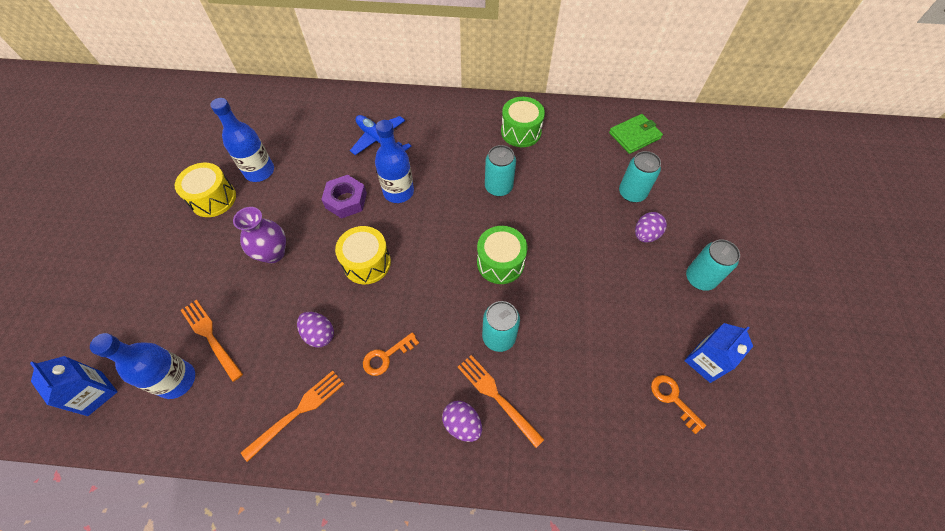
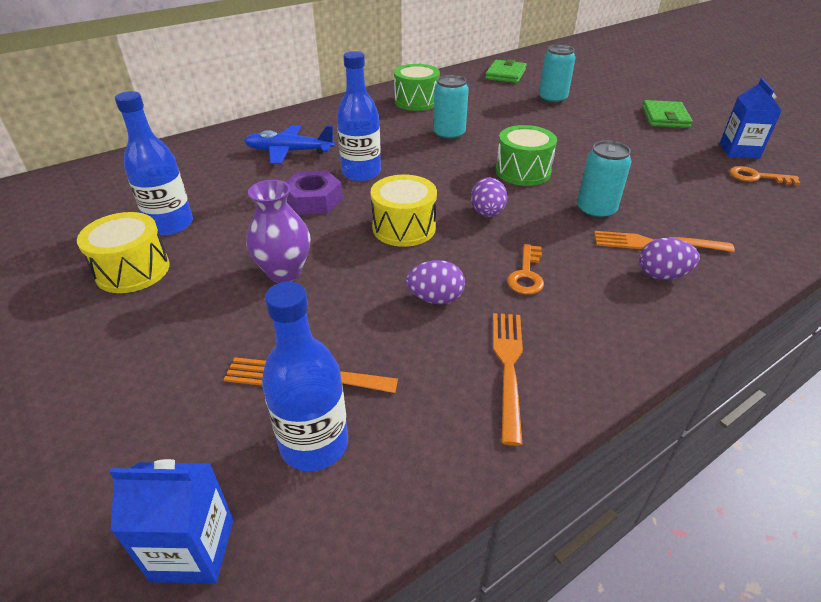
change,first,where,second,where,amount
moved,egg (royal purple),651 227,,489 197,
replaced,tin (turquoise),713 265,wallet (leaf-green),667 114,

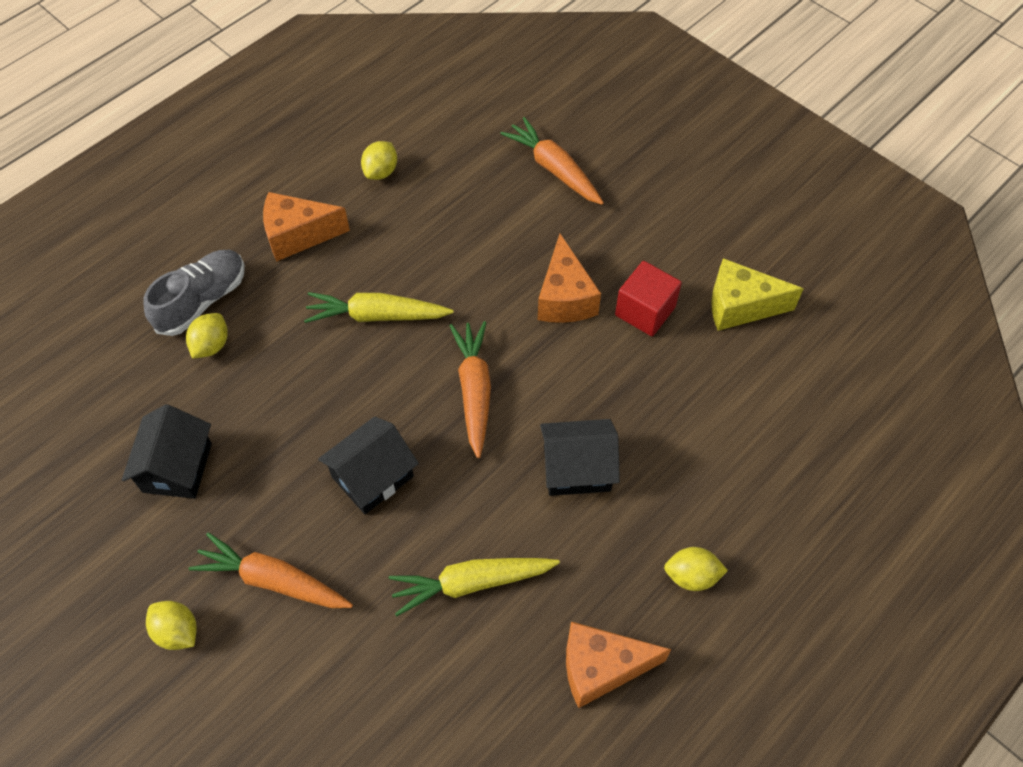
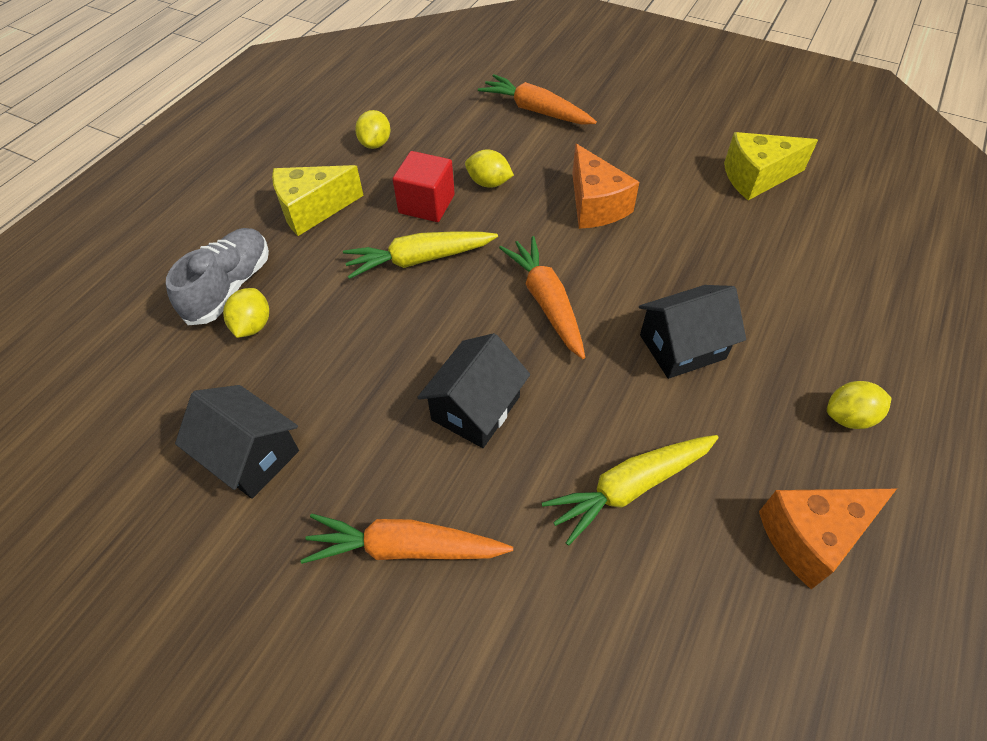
change,first,where,second,where,amount
turned,cottage (jet-black),167 451,,237 442,45 degrees counterclockwise
recoloured,piece of cheese (bright orange),306 227,piece of cheese (yellow),318 200,
moved,cube (scarlet),648 298,,424 186,
moved,lemon (yellow),171 625,,489 168,

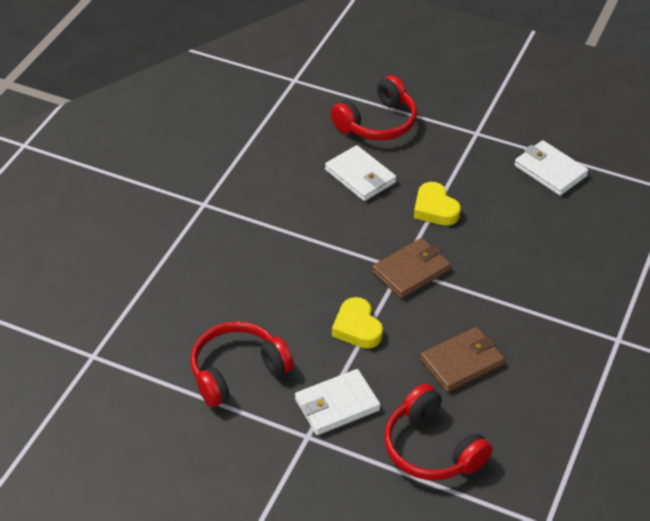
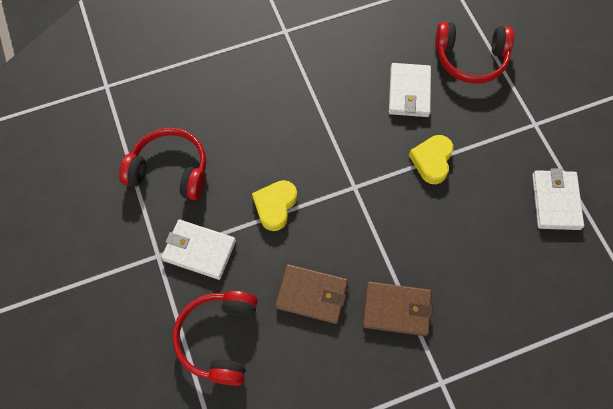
change,first,where,second,where,amount
moved,wallet (brown),411 268,,397 309,

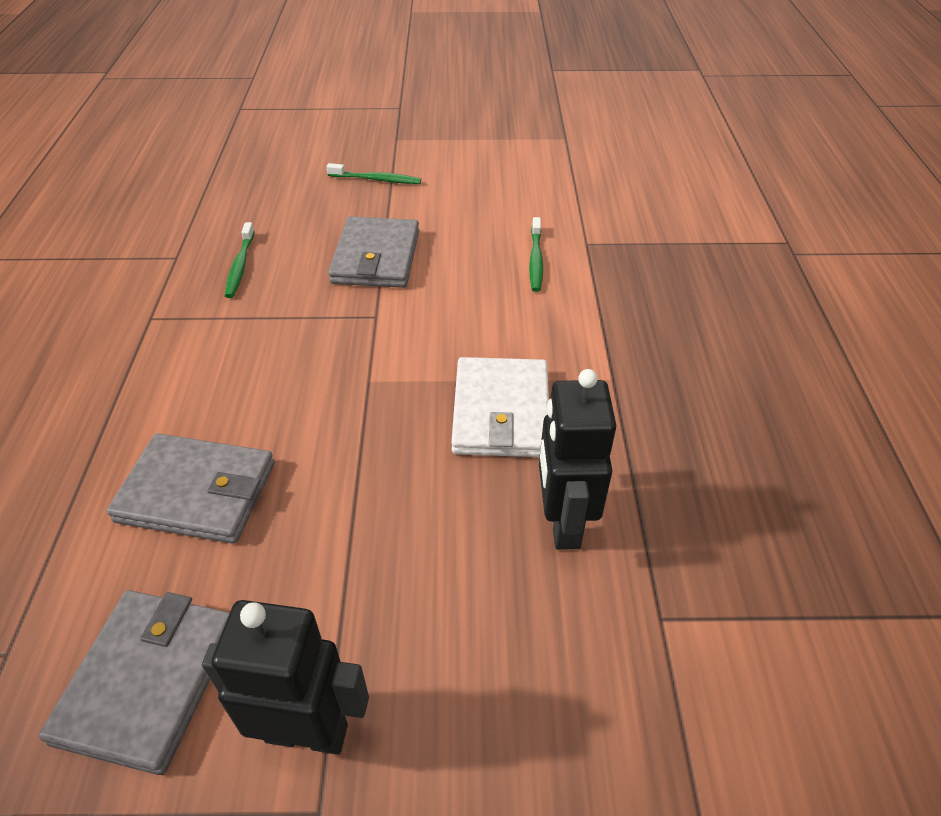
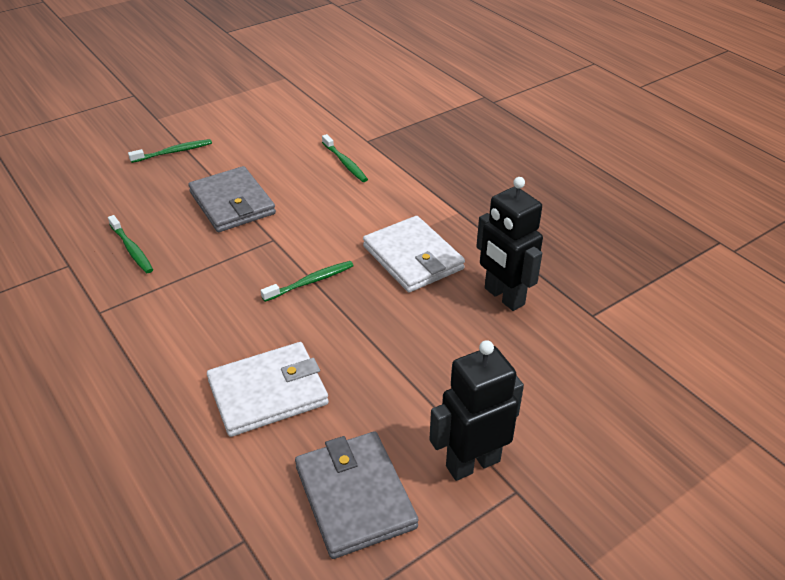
change,first,where,second,where,amount
recoloured,wallet (ash-grey),190 488,wallet (pure white),268 389,
added,,,tooth brush (leaf-green),307 281,

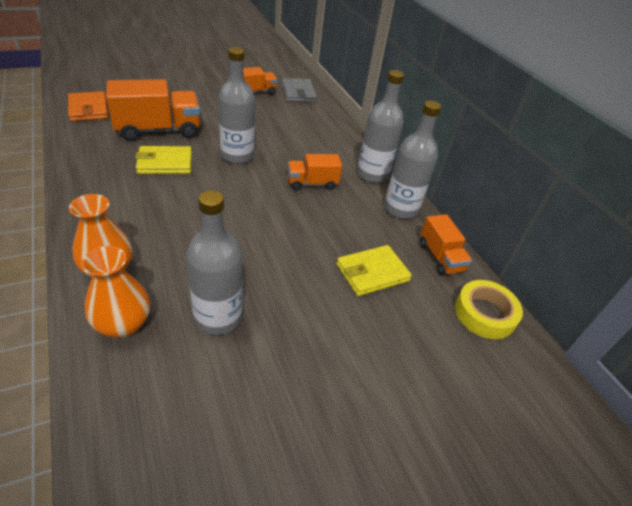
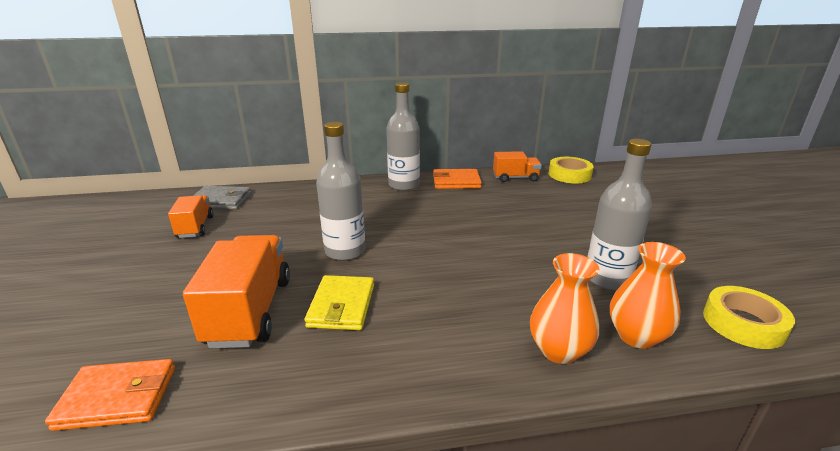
change,first,where,second,where,amount
replaced,drink bottle (ash-grey),412 160,wallet (bright orange),457 179,
added,,,roll of tape (yellow),749 317,
removed,toy truck (bright orange),315 172,,,
removed,wallet (yellow),374 270,,,

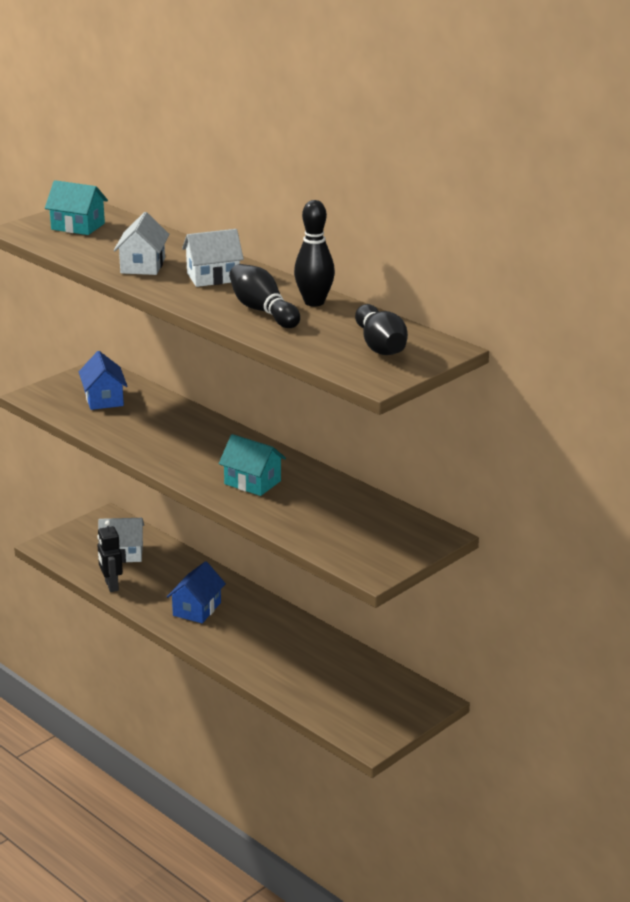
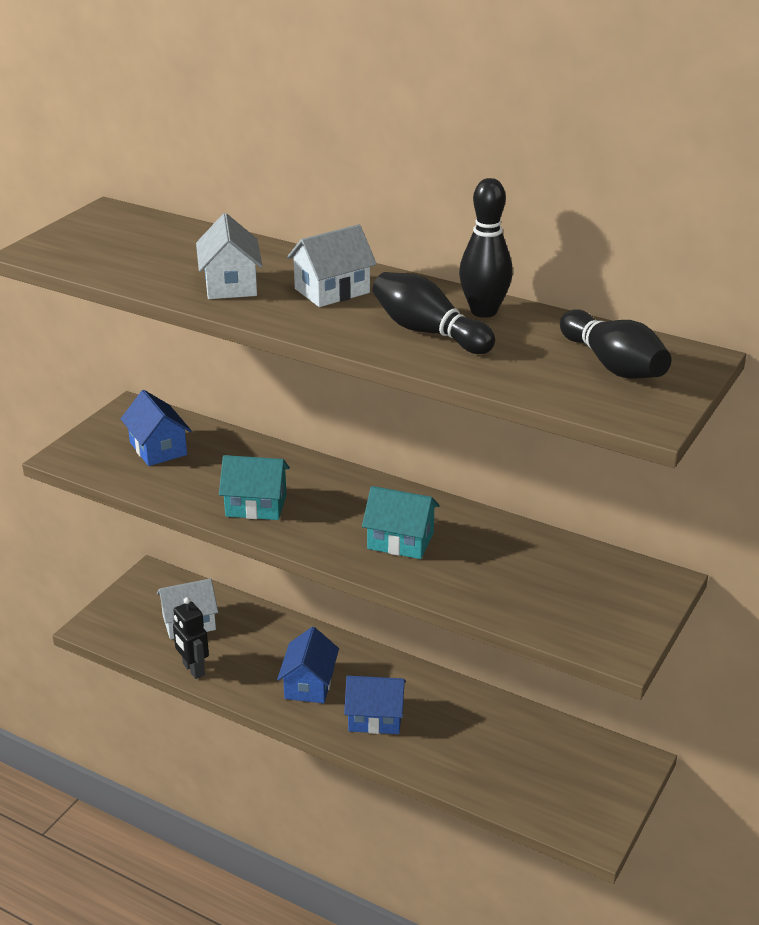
change,first,where,second,where,amount
moved,cottage (turquoise),76 207,,254 487,
added,,,cottage (royal blue),375 705,

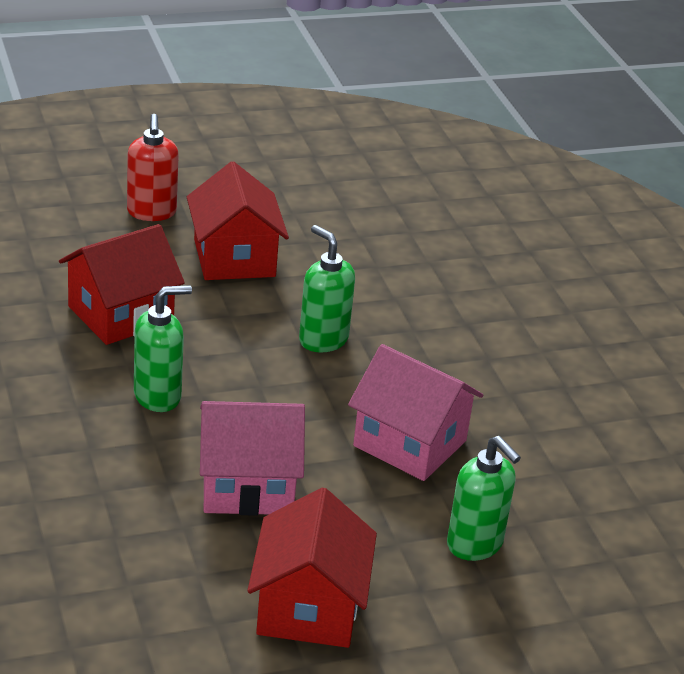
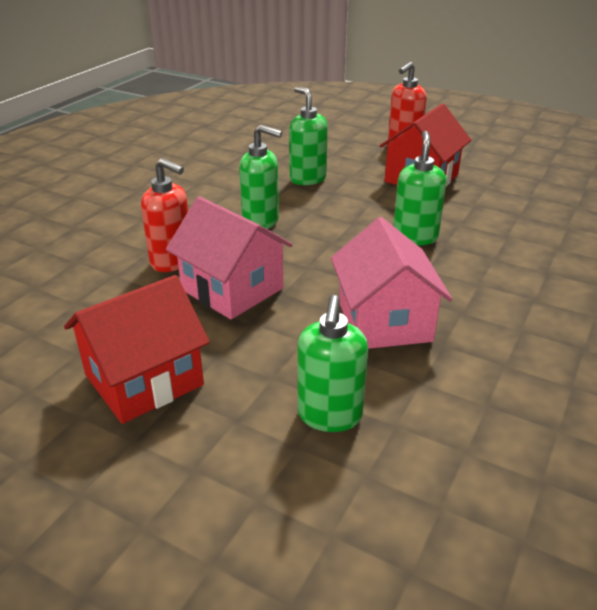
change,first,where,second,where,amount
added,,,soap pump (scarlet),164 215,
replaced,cottage (scarlet),122 284,soap pump (leaf-green),308 135,

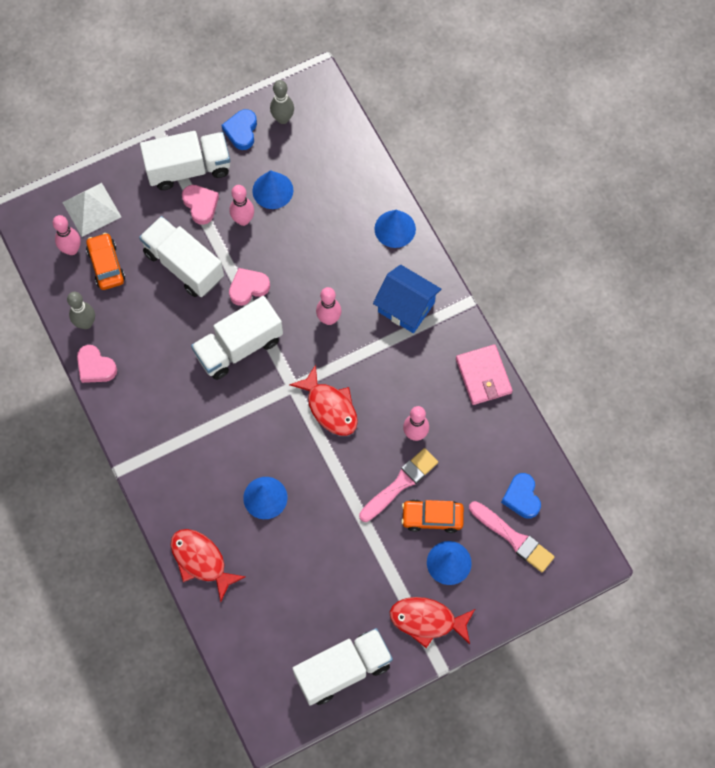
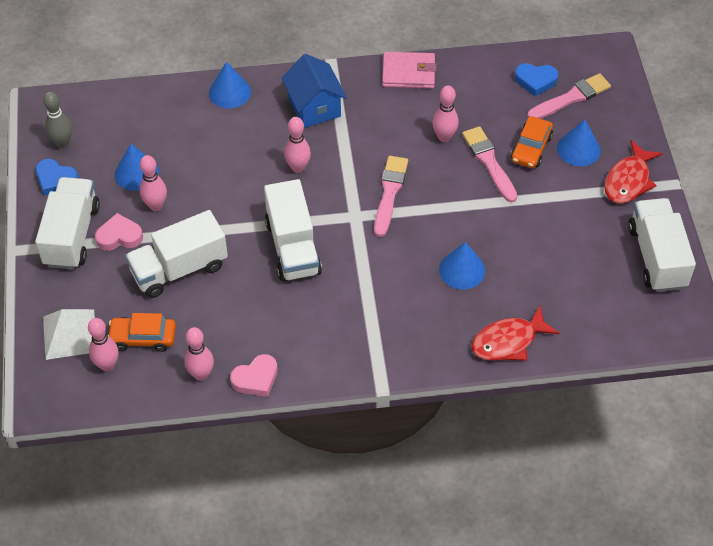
change,first,where,second,where,amount
recoloured,bowling pin (ash-grey),81 310,bowling pin (rosy),199 354,
turned,cottage (royal blue),407 299,,314 91,75 degrees counterclockwise
replaced,fish figure (scarlet),323 400,paint brush (rosy),391 196,
removed,heart shape (rosy),249 287,,,

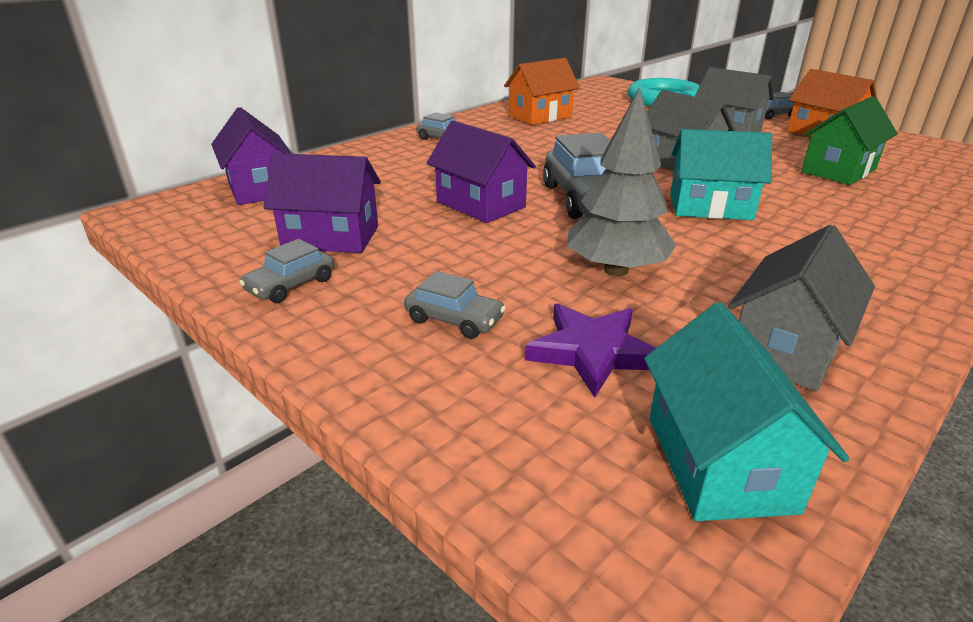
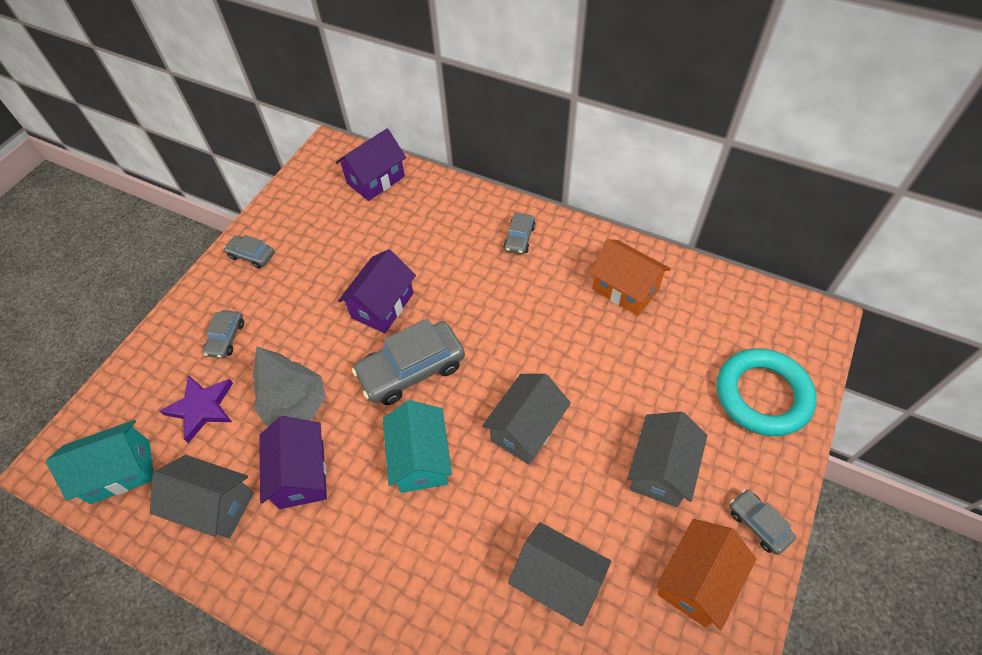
change,first,where,second,where,amount
moved,cottage (royal purple),322 203,,293 462,
recoloured,cottage (leaf-green),849 140,cottage (ash-grey),559 574,

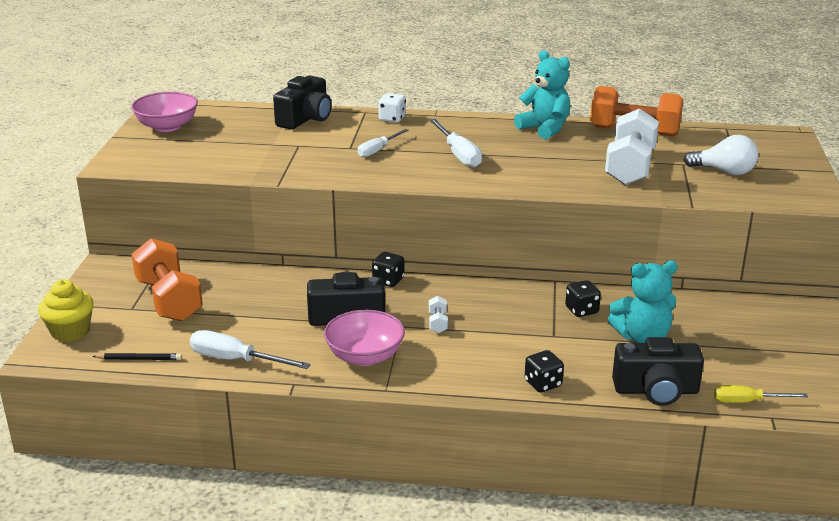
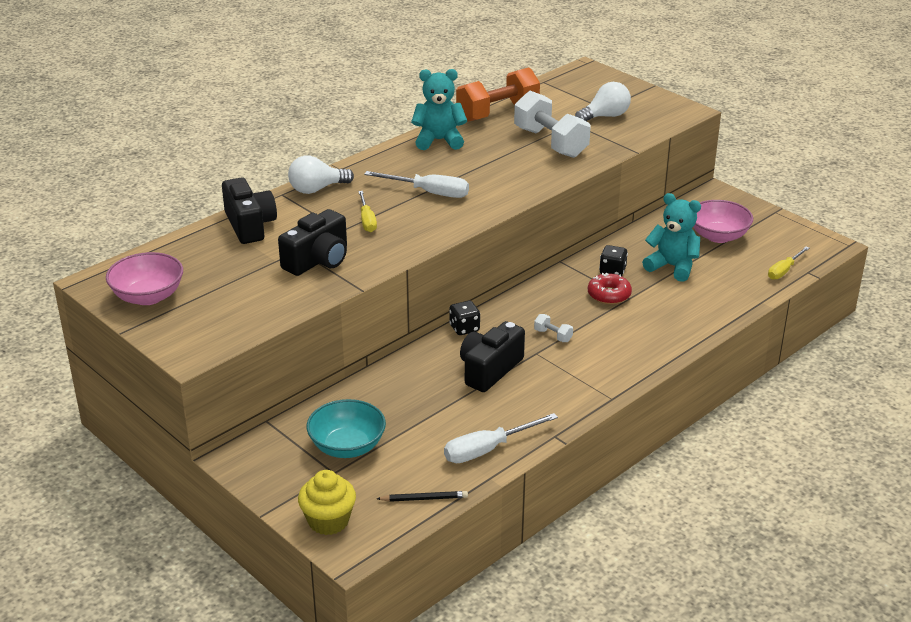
change,first,where,second,where,amount
moved,photo camera (jet-black),658 371,,312 242,
replaced,die (pure white),392 108,bulb (pure white),321 174,
replaced,free weight (bright orange),167 279,deep dish (turquoise),346 428,
recoloured,flat screwdriver (pure white),383 143,flat screwdriver (yellow),367 211,
turned,pencil (jet-black),137 356,,422 496,45 degrees clockwise
added,,,donut (scarlet),610 289,
turned,teddy (turquoise),643 302,,671 237,90 degrees counterclockwise
moved,deep dish (rosy),364 338,,723 221,
removed,die (jet-black),544 371,,,

